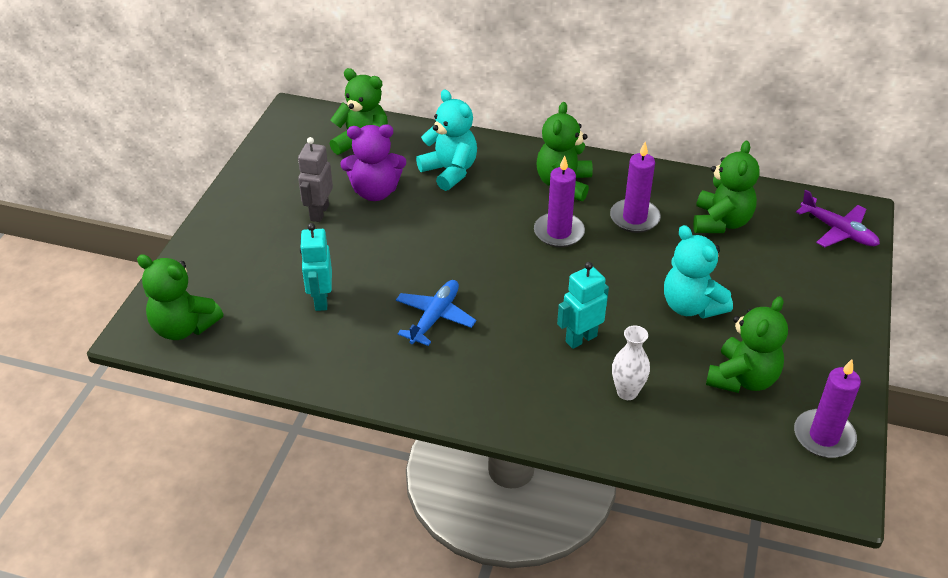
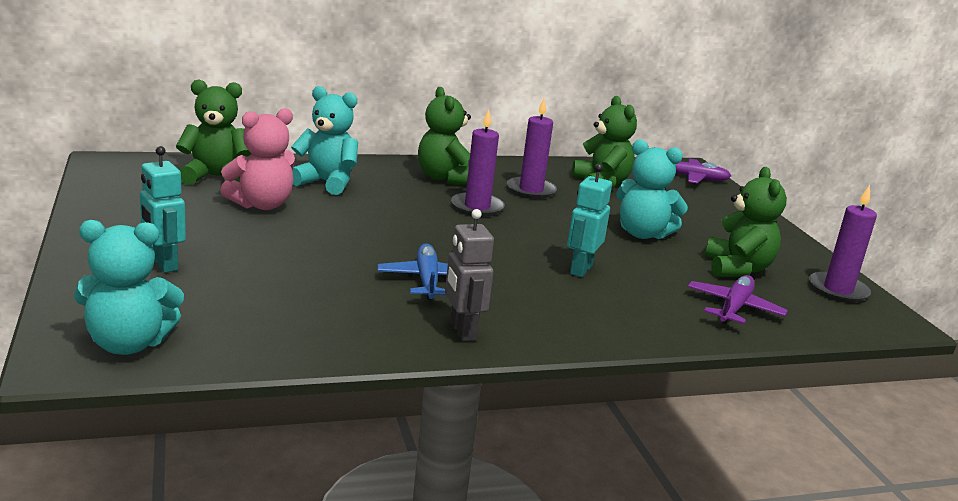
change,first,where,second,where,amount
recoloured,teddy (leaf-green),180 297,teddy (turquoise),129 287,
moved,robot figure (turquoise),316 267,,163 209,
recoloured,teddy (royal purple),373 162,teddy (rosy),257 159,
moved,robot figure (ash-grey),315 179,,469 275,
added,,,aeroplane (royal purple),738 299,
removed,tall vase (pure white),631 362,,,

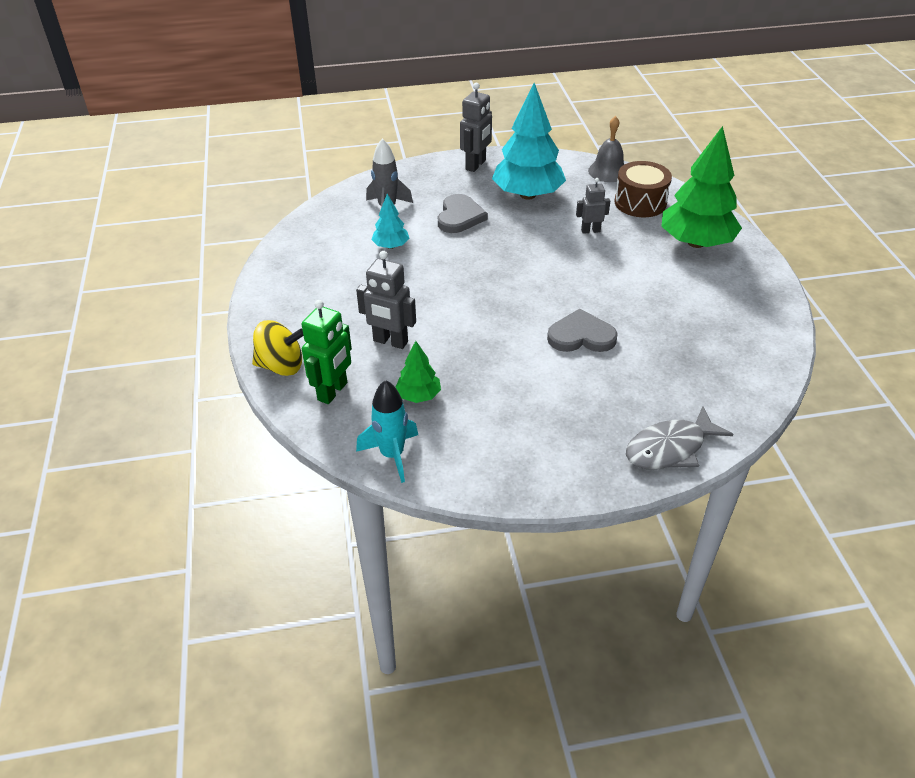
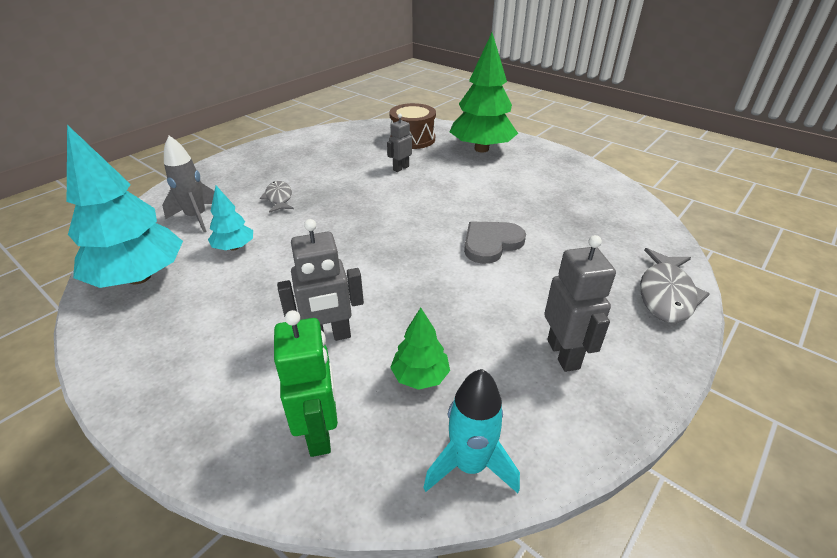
change,first,where,second,where,amount
moved,tree (turquoise),529 141,,125 206,
replaced,heart shape (ash-grey),463 213,fish figure (ash-grey),277 197,
moved,robot figure (ash-grey),476 127,,580 303,
removed,toy top (yellow),277 348,,,
removed,school bell (ash-grey),606 149,,,

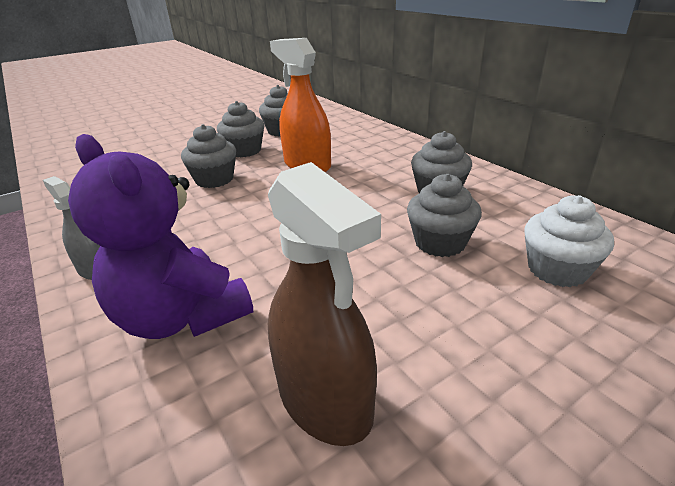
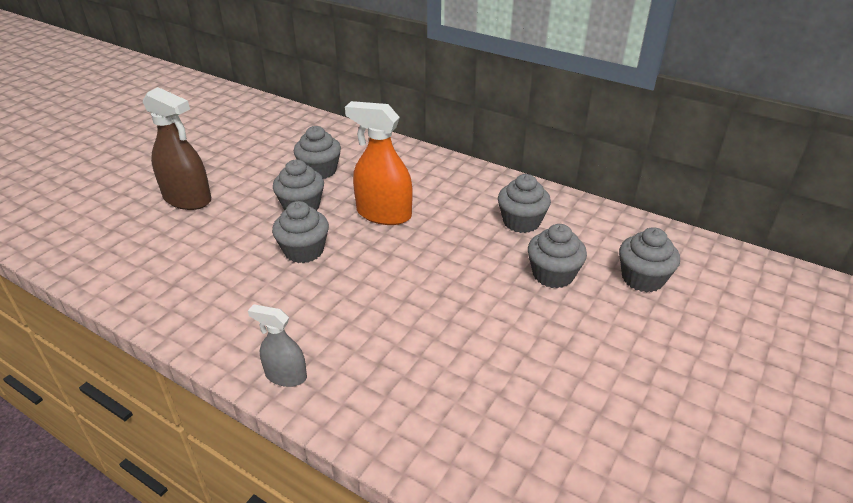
change,first,where,second,where,amount
moved,sprayer (brown),324 304,,177 148,
recoloured,fairy cake (pure white),569 241,fairy cake (ash-grey),649 260,
removed,teddy (royal purple),160 236,,,

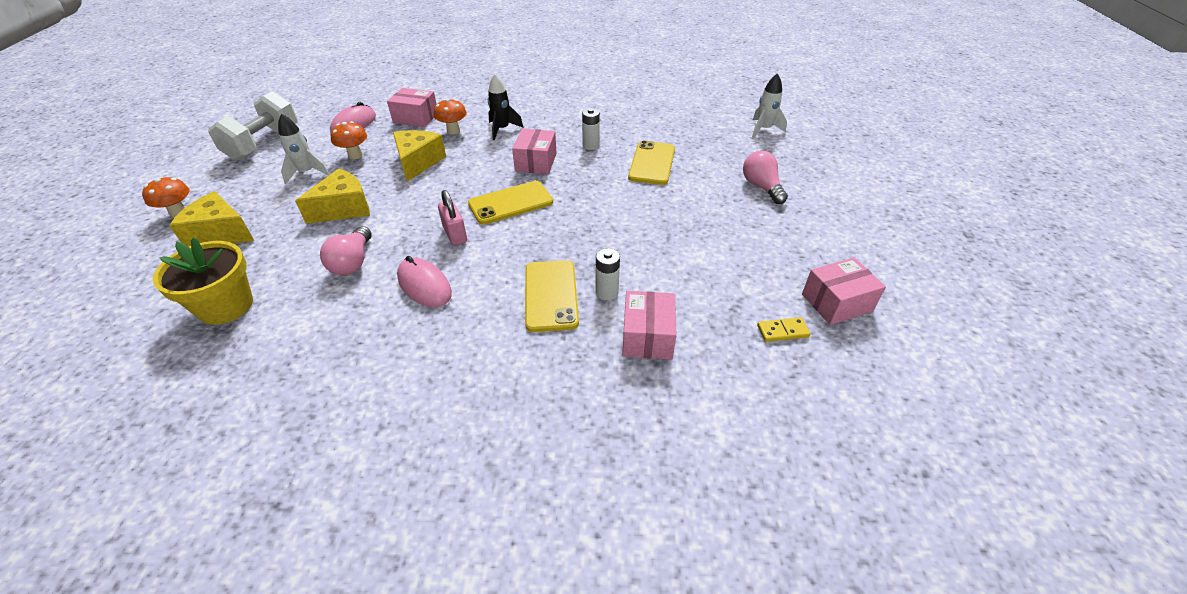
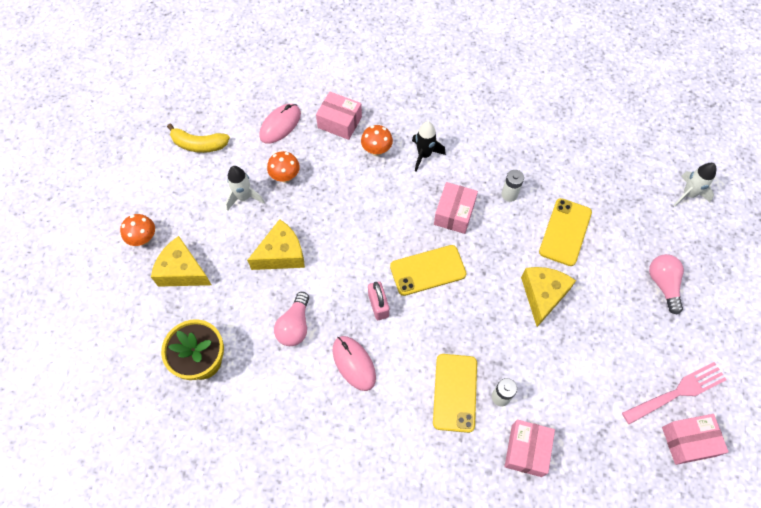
change,first,where,second,where,amount
replaced,free weight (pure white),253 126,toy banana (yellow),198 138,
moved,piece of cheese (yellow),419 155,,548 297,
added,,,fork (rosy),674 393,
removed,domino (yellow),784 329,,,

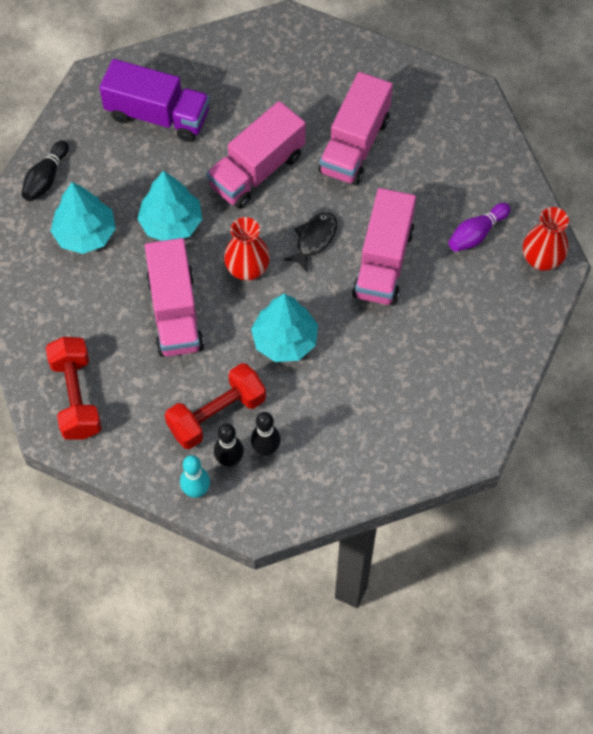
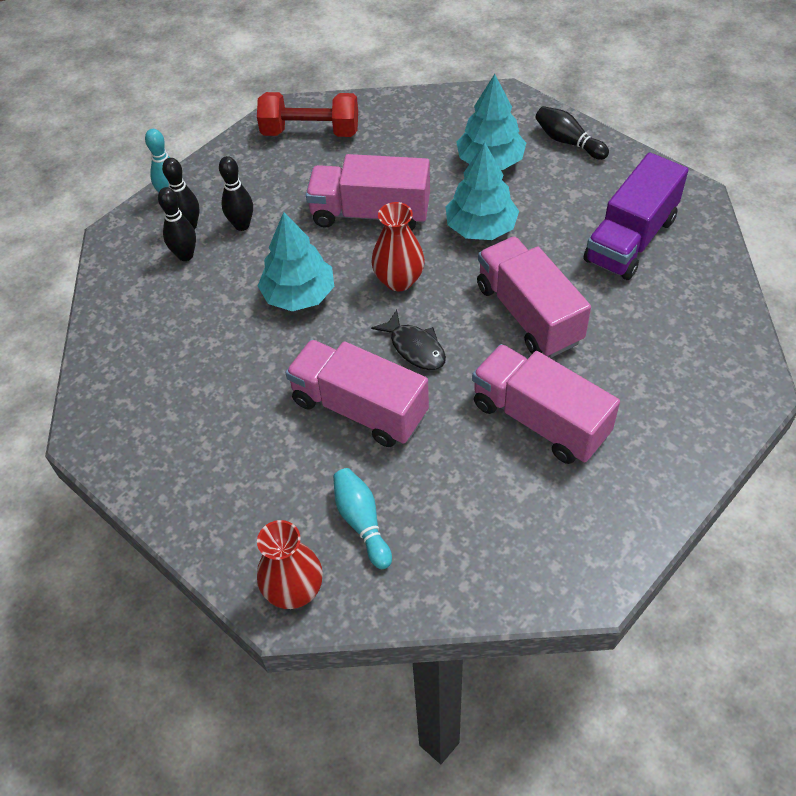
change,first,where,second,where,amount
replaced,free weight (scarlet),215 406,bowling pin (jet-black),236 193,
recoloured,bowling pin (royal purple),479 227,bowling pin (turquoise),362 518,

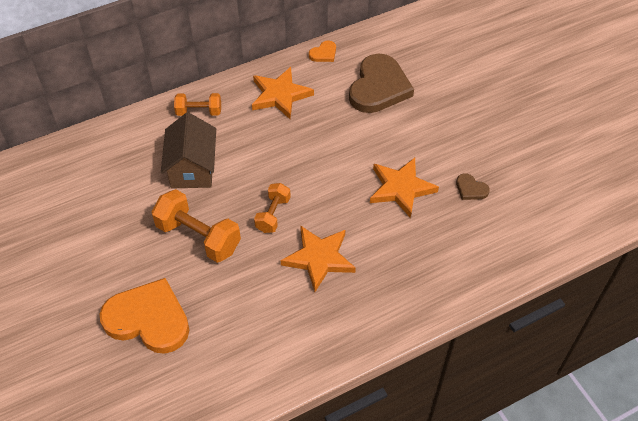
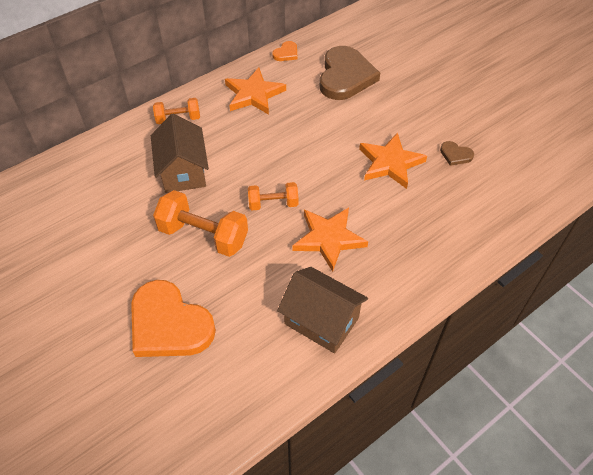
change,first,where,second,where,amount
turned,heart shape (bright orange),144 316,,173 318,150 degrees counterclockwise
turned,free weight (bright orange),272 208,,273 196,75 degrees clockwise
added,,,cottage (brown),322 310,

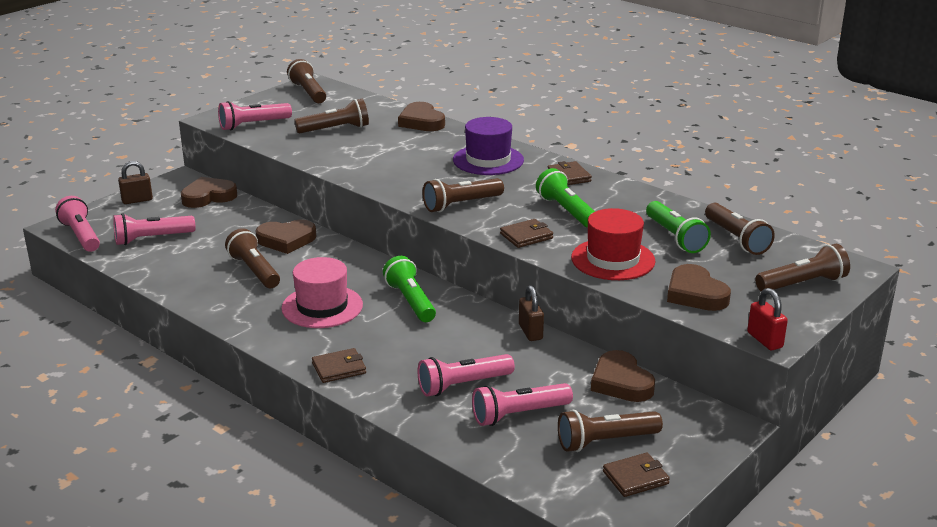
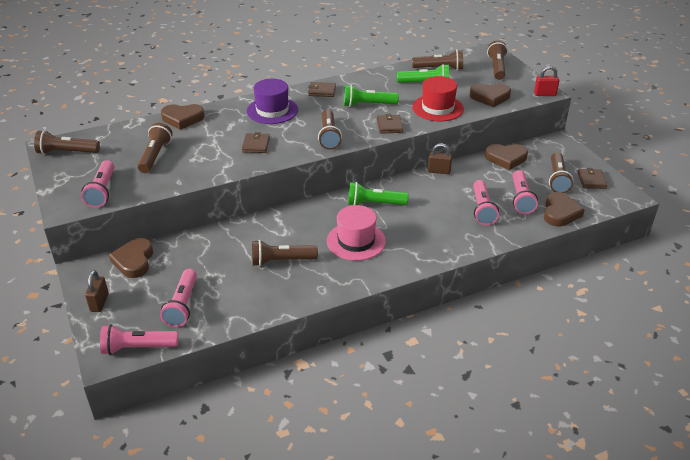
change,first,where,second,where,amount
moved,wallet (brown),339 365,,256 142,
moved,heart shape (brown),286 237,,564 209,

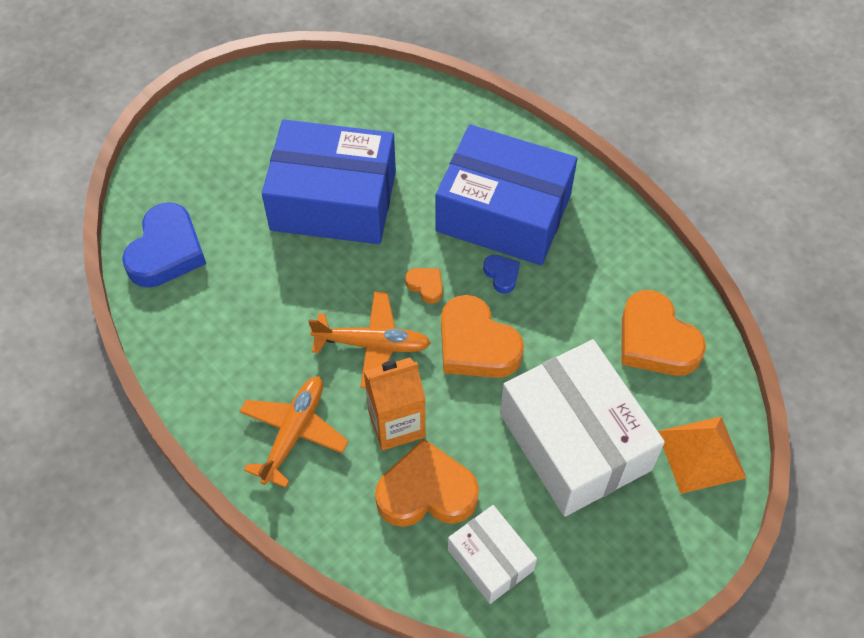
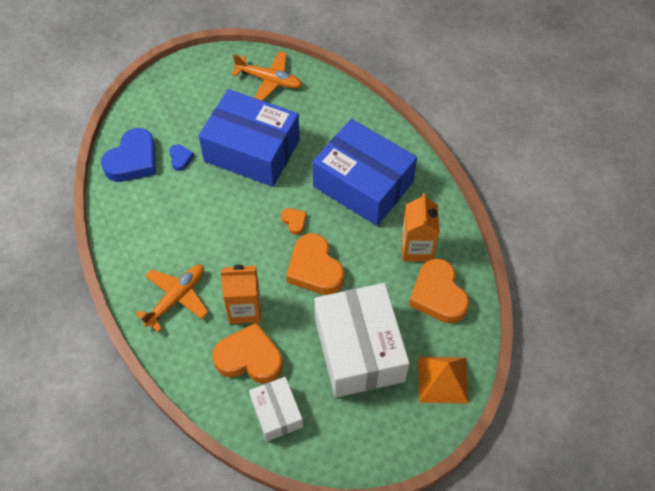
change,first,where,second,where,amount
moved,heart shape (royal blue),501 274,,181 157,
moved,aeroplane (bright orange),369 339,,267 76,
added,,,carton (bright orange),421 227,

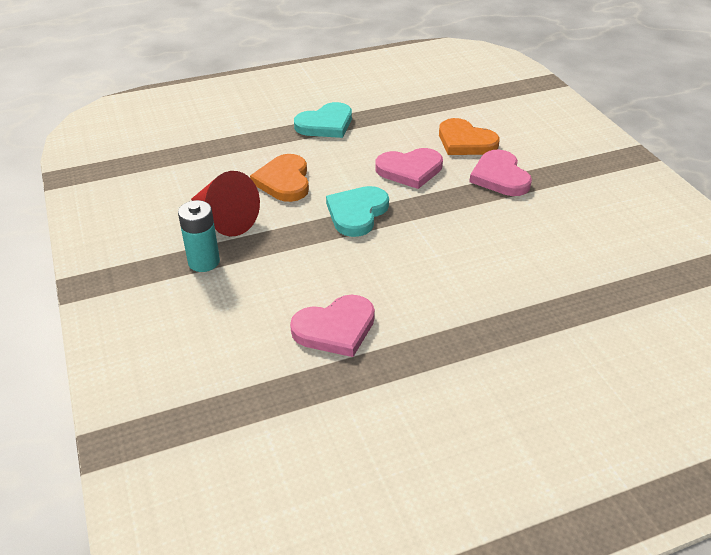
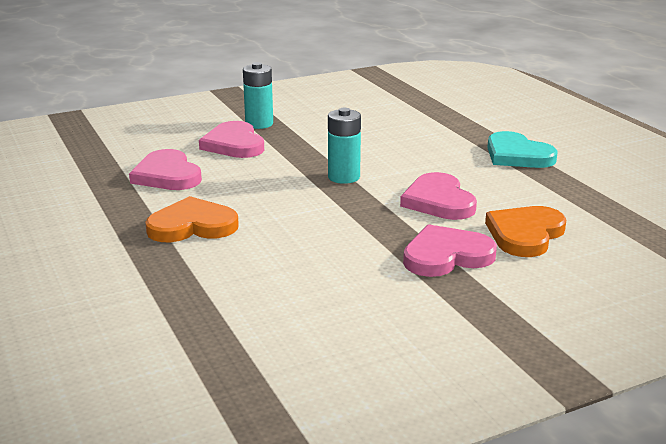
change,first,where,second,where,amount
moved,heart shape (bright orange),279 178,,192 219,
added,,,heart shape (rosy),231 139,
replaced,heart shape (turquoise),357 211,power cell (turquoise),344 146,
removed,cone (scarlet),225 203,,,

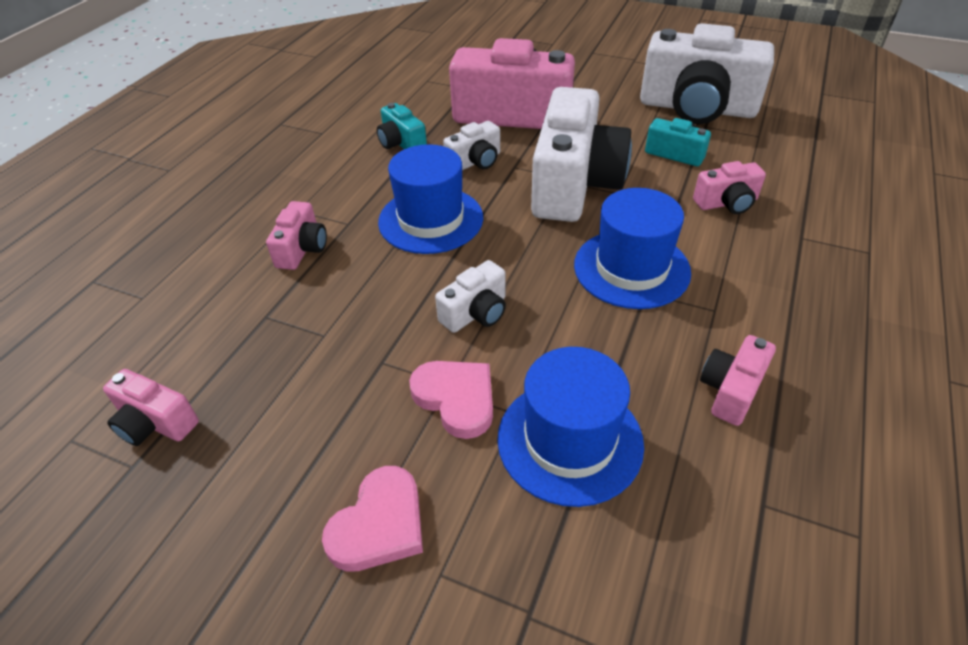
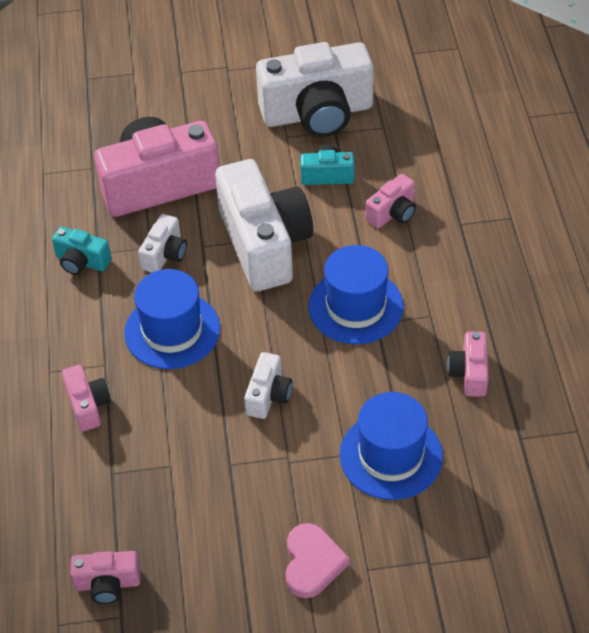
change,first,where,second,where,amount
removed,heart shape (rosy),451 400,,,

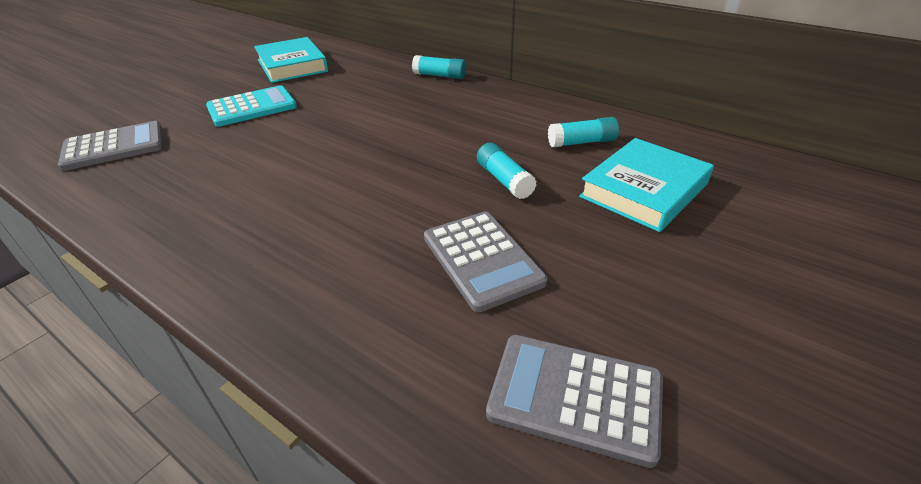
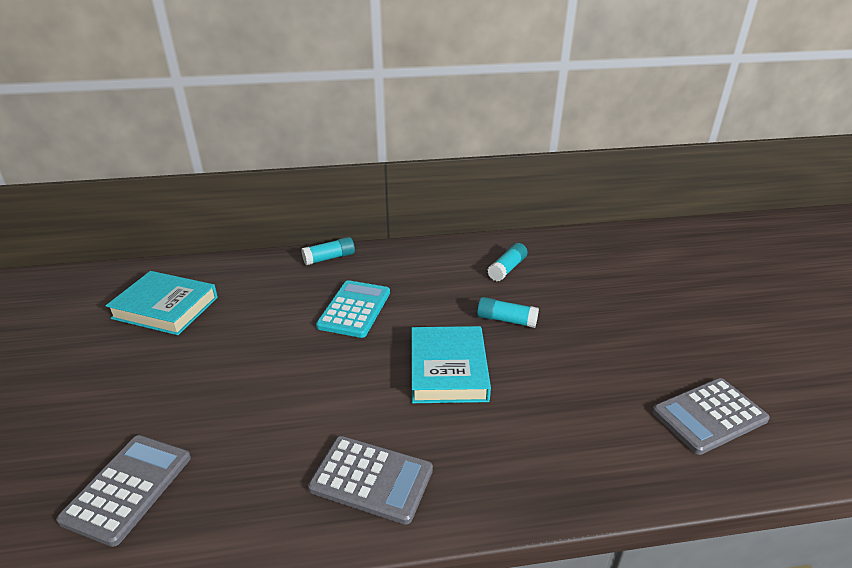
change,first,where,second,where,amount
moved,adding machine (ash-grey),486 261,,370 480,
moved,adding machine (turquoise),251 106,,353 309,
moved,book (turquoise),646 185,,451 364,

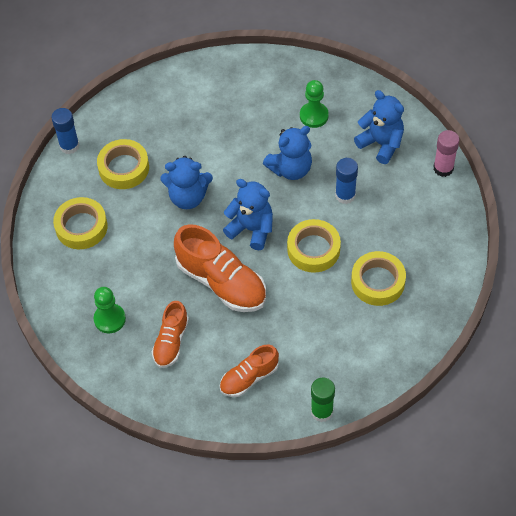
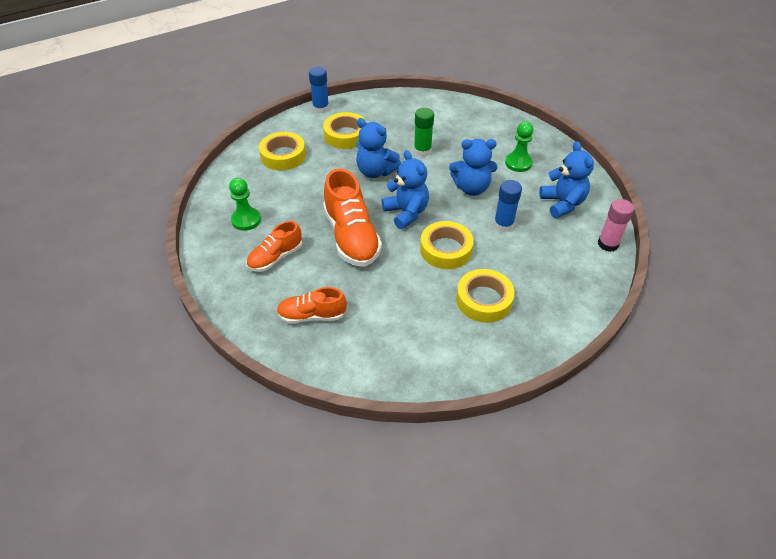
change,first,where,second,where,amount
moved,glue stick (leaf-green),323 399,,424 132,

